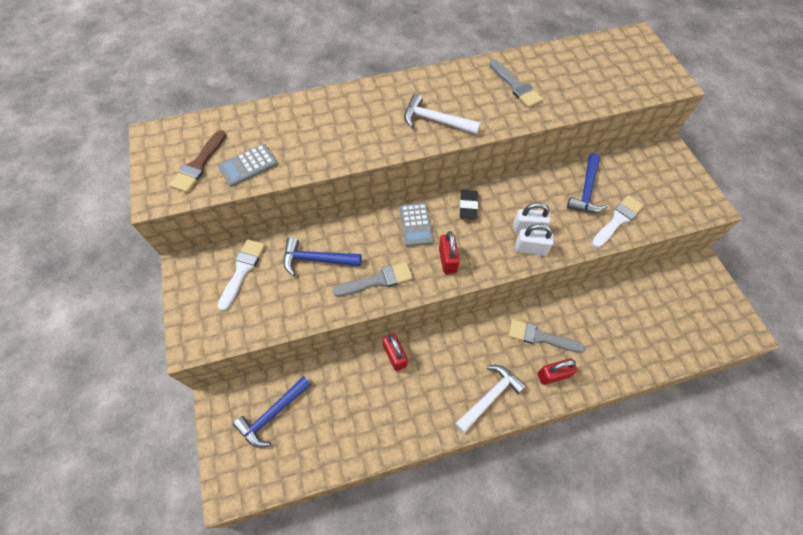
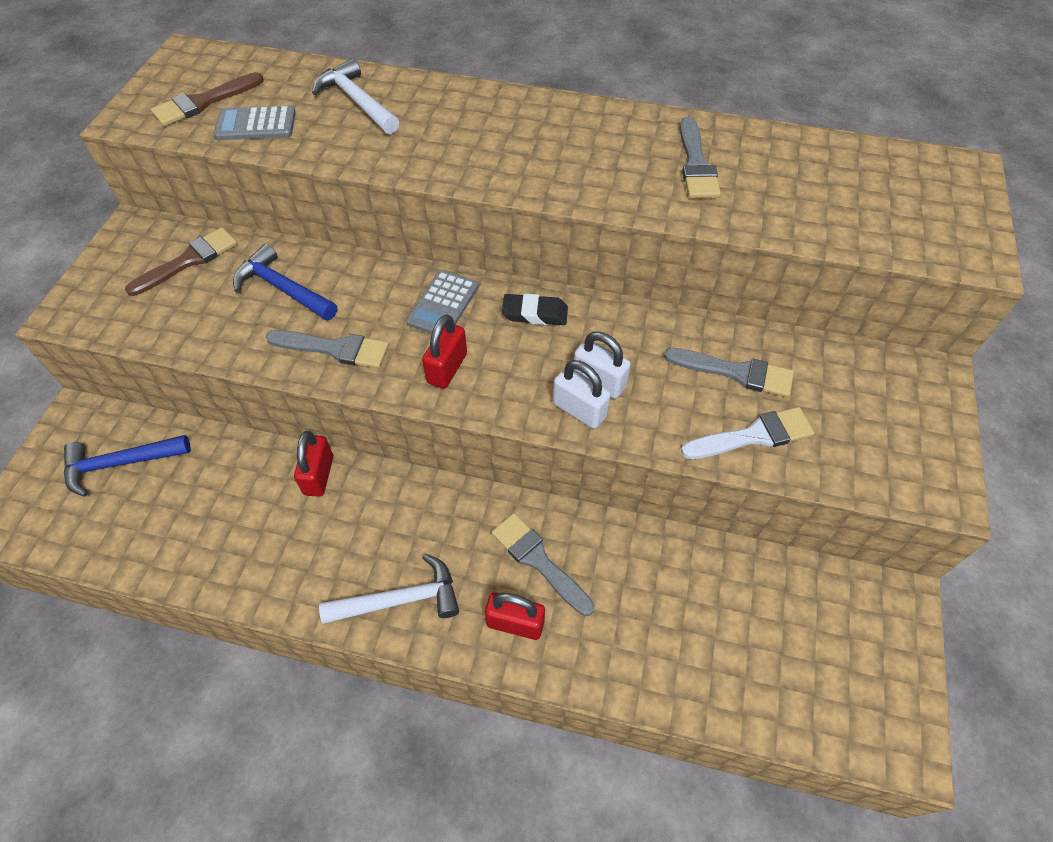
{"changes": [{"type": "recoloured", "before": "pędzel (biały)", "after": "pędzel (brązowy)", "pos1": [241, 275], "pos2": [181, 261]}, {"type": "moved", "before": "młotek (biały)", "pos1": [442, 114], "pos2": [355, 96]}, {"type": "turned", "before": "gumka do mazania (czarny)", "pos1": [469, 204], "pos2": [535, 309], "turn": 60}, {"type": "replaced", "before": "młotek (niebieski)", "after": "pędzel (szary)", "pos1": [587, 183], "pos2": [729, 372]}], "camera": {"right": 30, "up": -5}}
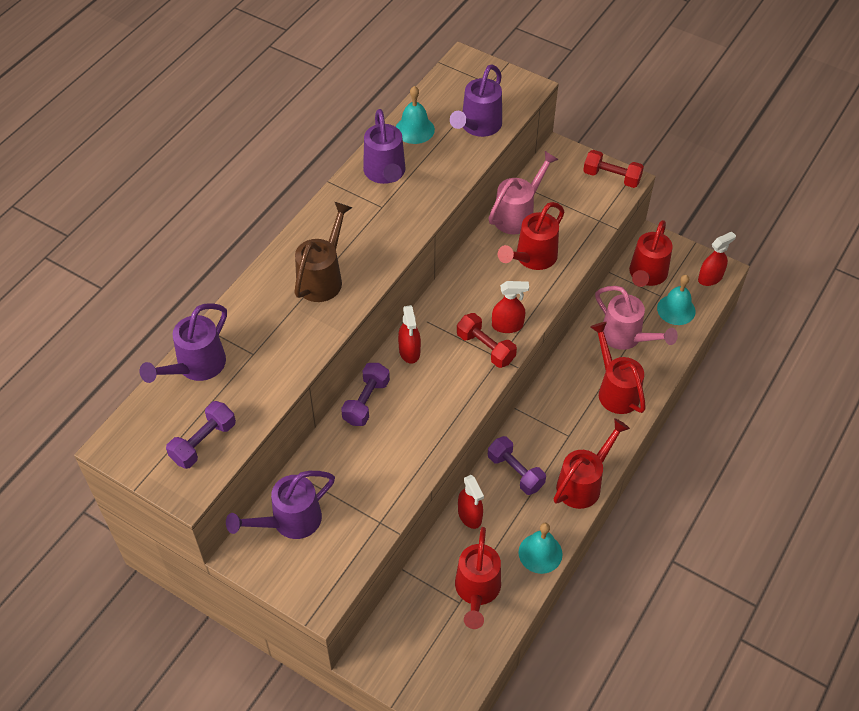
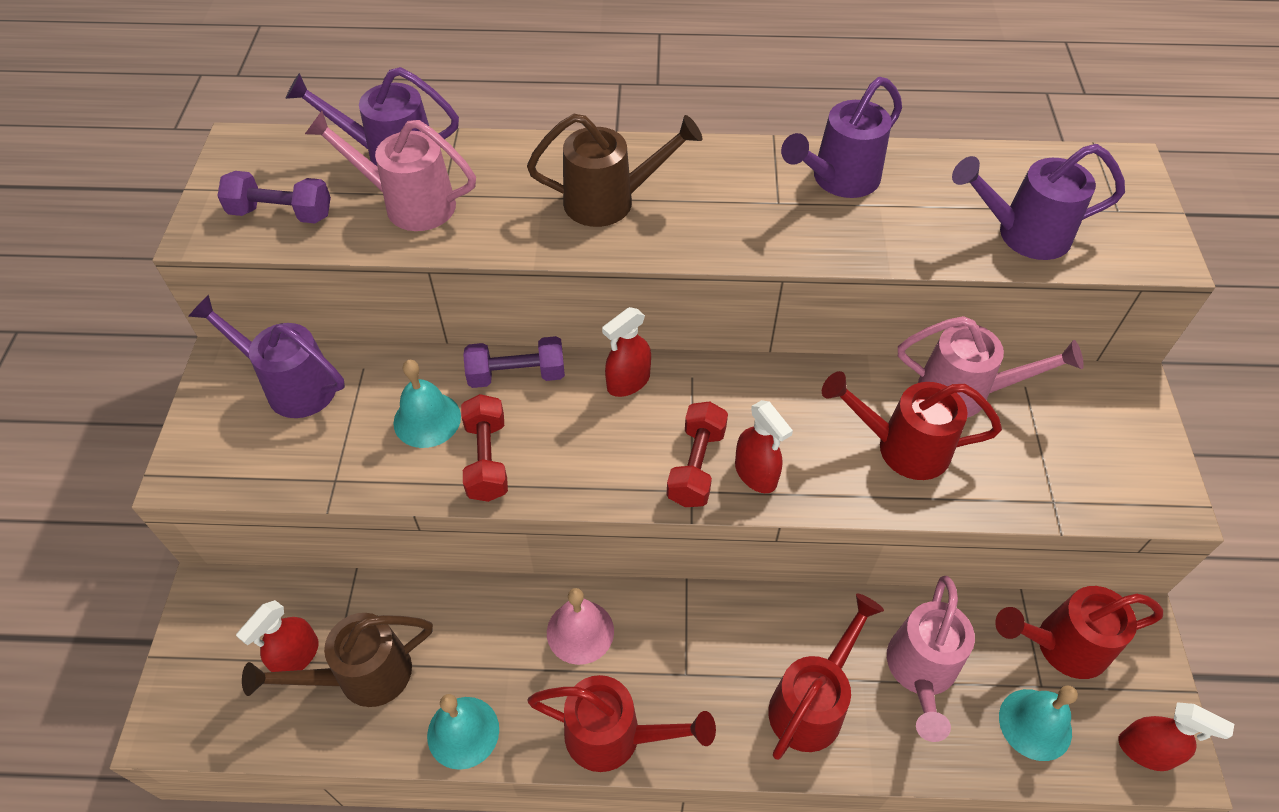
{"changes": [{"type": "moved", "before": "dzwonek (turkusowy)", "pos1": [415, 115], "pos2": [427, 404]}, {"type": "recoloured", "before": "konewka (czerwony)", "after": "konewka (brązowy)", "pos1": [478, 578], "pos2": [337, 660]}, {"type": "moved", "before": "spryskiwacz (czerwony)", "pos1": [471, 502], "pos2": [277, 636]}, {"type": "replaced", "before": "hantel (fioletowy)", "after": "dzwonek (różowy)", "pos1": [517, 465], "pos2": [580, 626]}, {"type": "moved", "before": "hantel (czerwony)", "pos1": [613, 169], "pos2": [484, 448]}, {"type": "added", "after": "konewka (różowy)", "pos2": [390, 171]}], "camera": {"right": 60, "up": 0}}
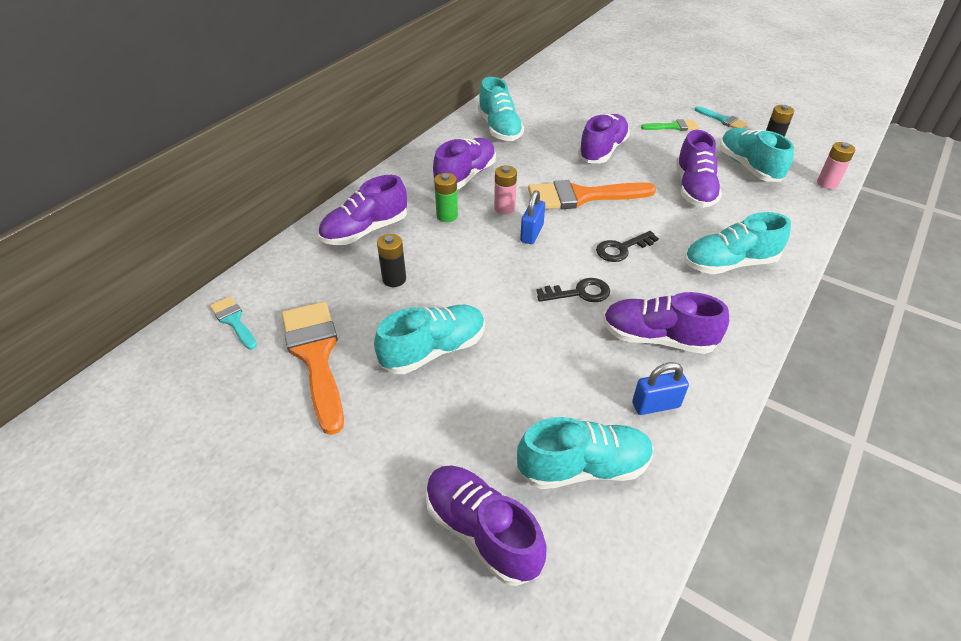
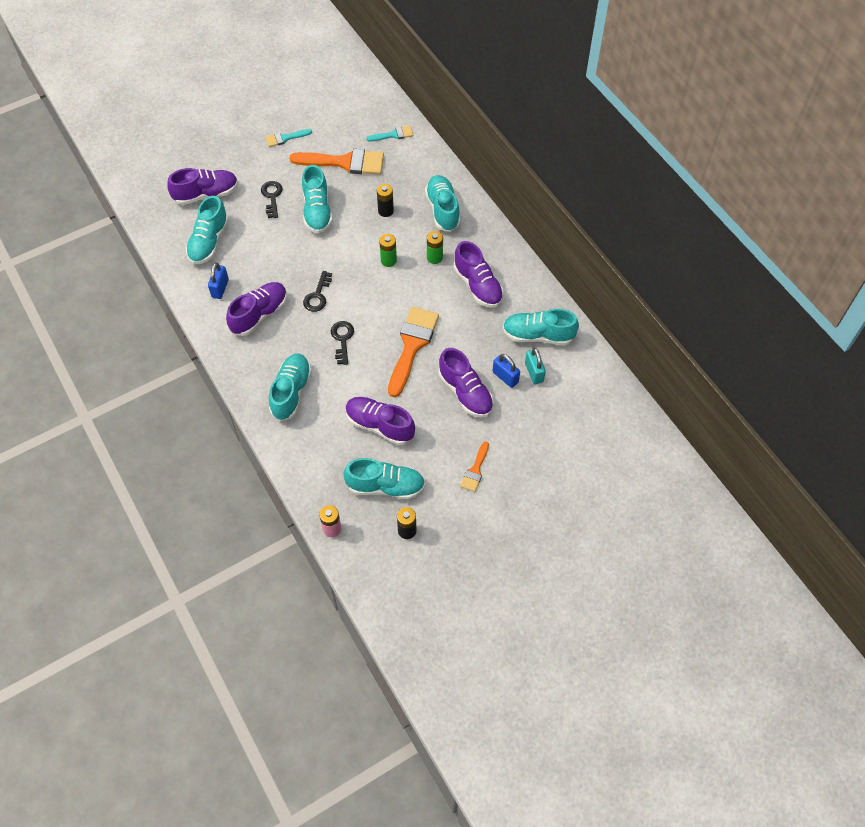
{"changes": [{"type": "recoloured", "before": "but (fioletowy)", "after": "but (turkusowy)", "pos1": [362, 210], "pos2": [442, 203]}, {"type": "removed", "before": "bateria (różowy)", "pos1": [505, 190]}, {"type": "moved", "before": "kłódka (niebieski)", "pos1": [532, 217], "pos2": [506, 371]}, {"type": "recoloured", "before": "pędzel (zielony)", "after": "pędzel (pomarańczowy)", "pos1": [670, 125], "pos2": [474, 466]}, {"type": "moved", "before": "pędzel (turkusowy)", "pos1": [721, 117], "pos2": [288, 138]}, {"type": "added", "after": "klucz (czarny)", "pos2": [272, 199]}, {"type": "added", "after": "bateria (zielony)", "pos2": [388, 250]}, {"type": "added", "after": "kłódka (turkusowy)", "pos2": [535, 366]}], "camera": {"right": 115, "up": 15}}
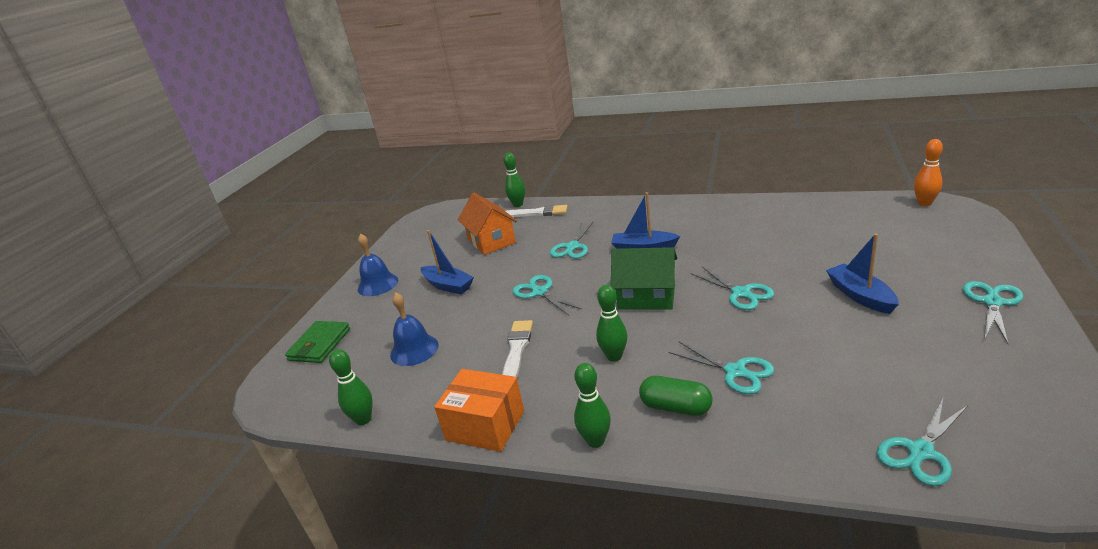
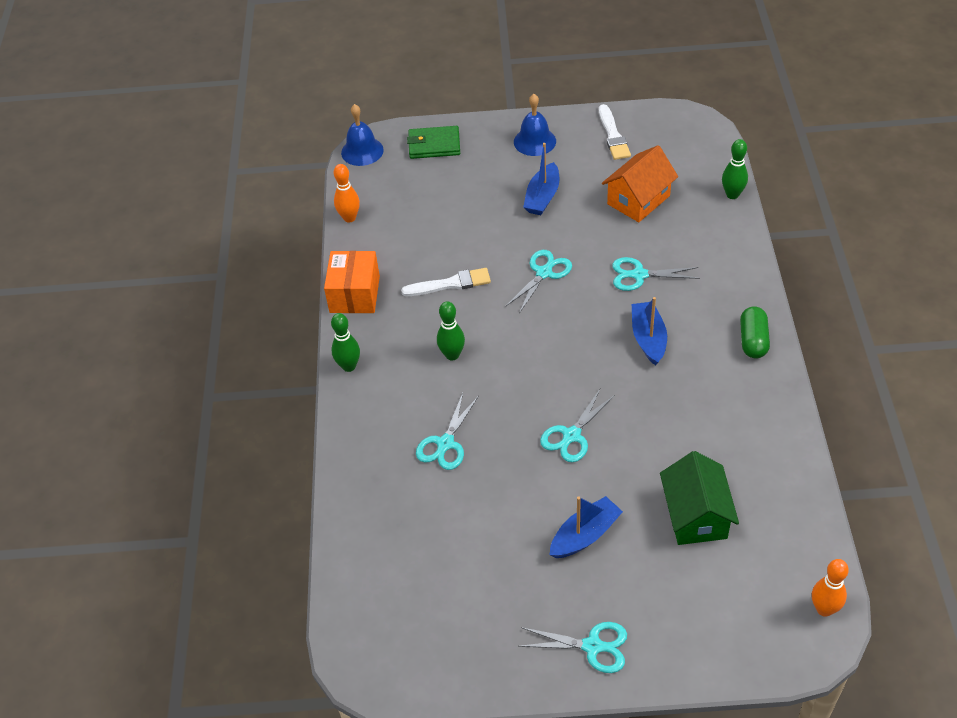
{"changes": [{"type": "recoloured", "before": "kręgiel (zielony)", "after": "kręgiel (pomarańczowy)", "pos1": [351, 387], "pos2": [347, 193]}, {"type": "moved", "before": "dzwonek (niebieski)", "pos1": [414, 329], "pos2": [362, 135]}, {"type": "moved", "before": "pędzel (biały)", "pos1": [537, 211], "pos2": [615, 132]}, {"type": "moved", "before": "domek (zielony)", "pos1": [644, 278], "pos2": [699, 498]}, {"type": "moved", "before": "kapsułka (zielony)", "pos1": [675, 396], "pos2": [755, 332]}, {"type": "removed", "before": "nożyczki (turkusowy)", "pos1": [922, 441]}], "camera": {"right": 70, "up": 20}}
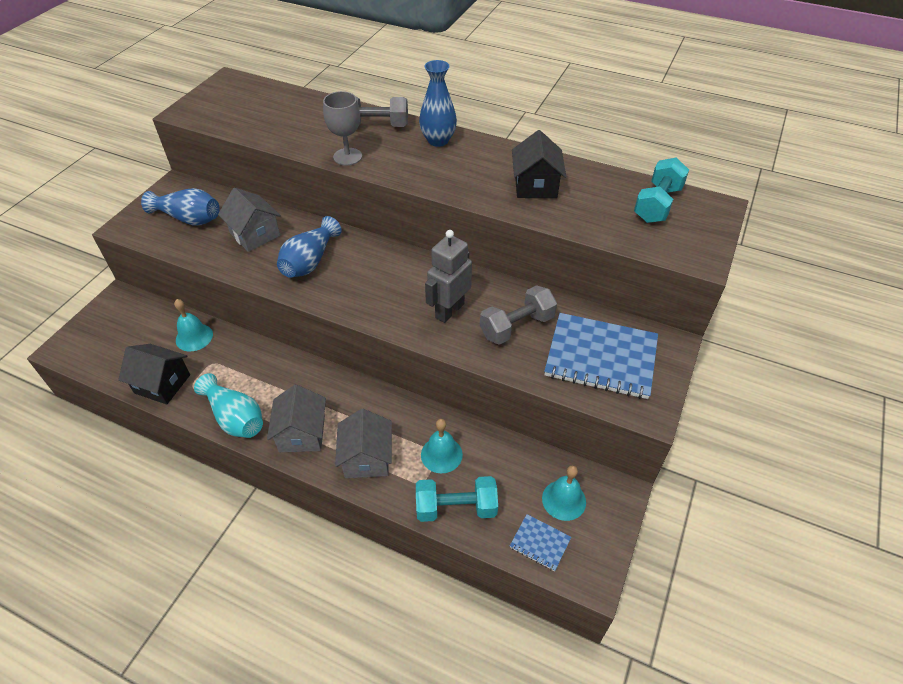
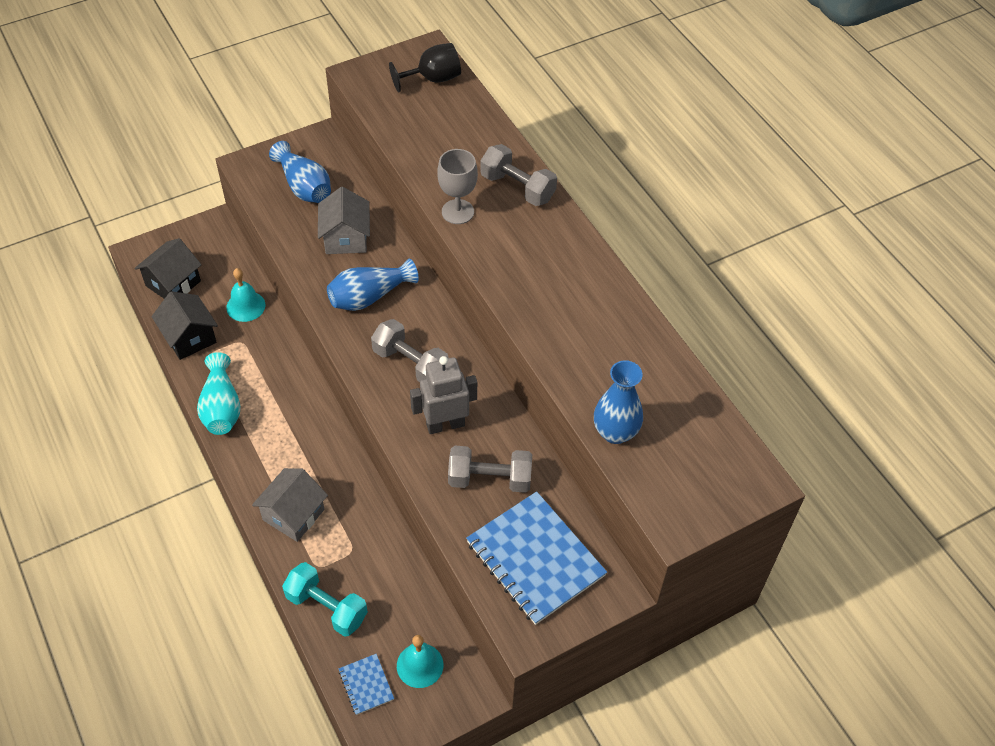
{"changes": [{"type": "removed", "before": "domek (szary)", "pos1": [296, 418]}, {"type": "moved", "before": "wazon (niebieski)", "pos1": [438, 103], "pos2": [618, 402]}, {"type": "removed", "before": "dzwonek (turkusowy)", "pos1": [442, 446]}, {"type": "moved", "before": "domek (czarny)", "pos1": [539, 164], "pos2": [168, 268]}, {"type": "removed", "before": "hantel (turkusowy)", "pos1": [661, 190]}, {"type": "added", "after": "hantel (szary)", "pos2": [410, 350]}, {"type": "added", "after": "kielich (czarny)", "pos2": [425, 67]}], "camera": {"right": 35, "up": 5}}
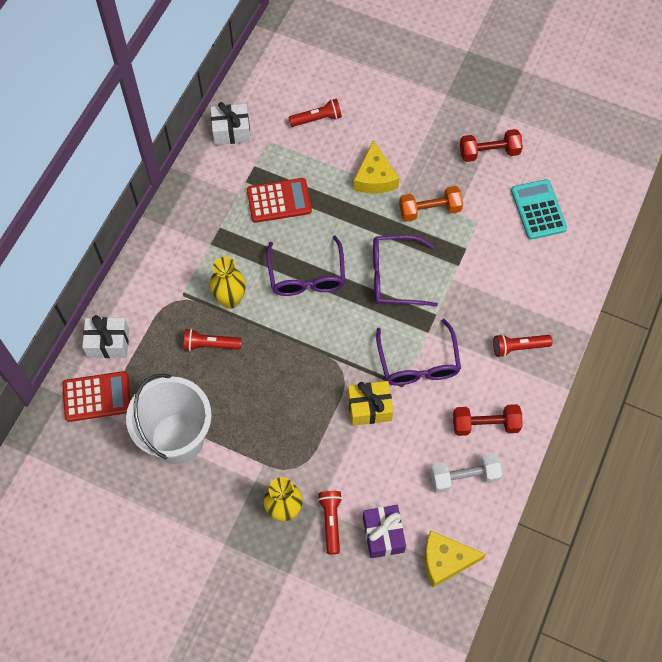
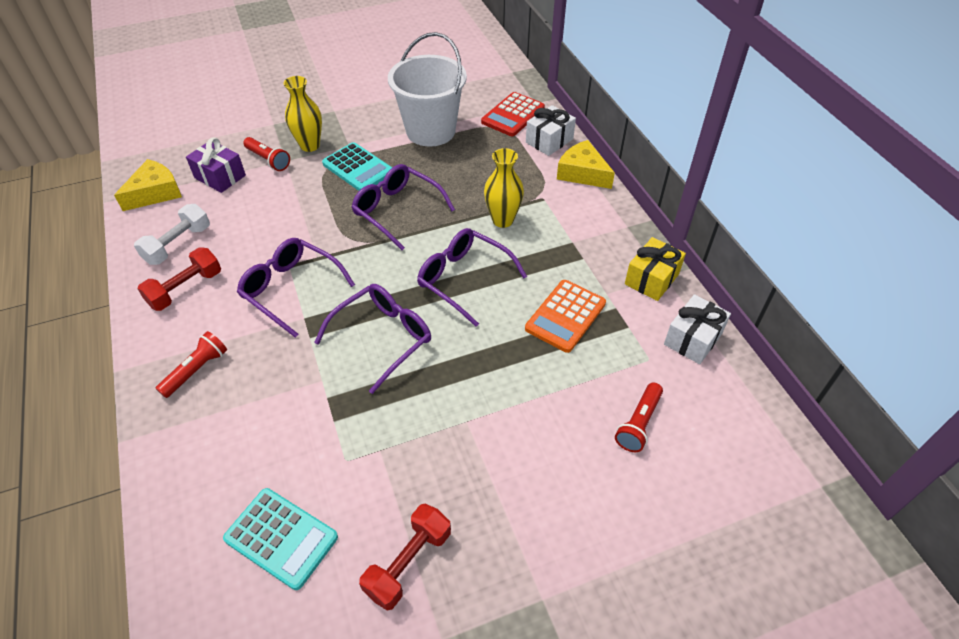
{"changes": [{"type": "removed", "before": "latarka (czerwony)", "pos1": [213, 339]}, {"type": "recoloured", "before": "kalkulator (czerwony)", "after": "kalkulator (pomarańczowy)", "pos1": [279, 200], "pos2": [565, 316]}, {"type": "moved", "before": "prezent (żółty)", "pos1": [370, 403], "pos2": [655, 269]}, {"type": "moved", "before": "ser (żółty)", "pos1": [376, 167], "pos2": [586, 164]}, {"type": "removed", "before": "hantel (pomarańczowy)", "pos1": [431, 204]}, {"type": "added", "after": "kalkulator (turkusowy)", "pos2": [357, 166]}, {"type": "added", "after": "okulary (fioletowy)", "pos2": [403, 207]}], "camera": {"right": 135, "up": -15}}
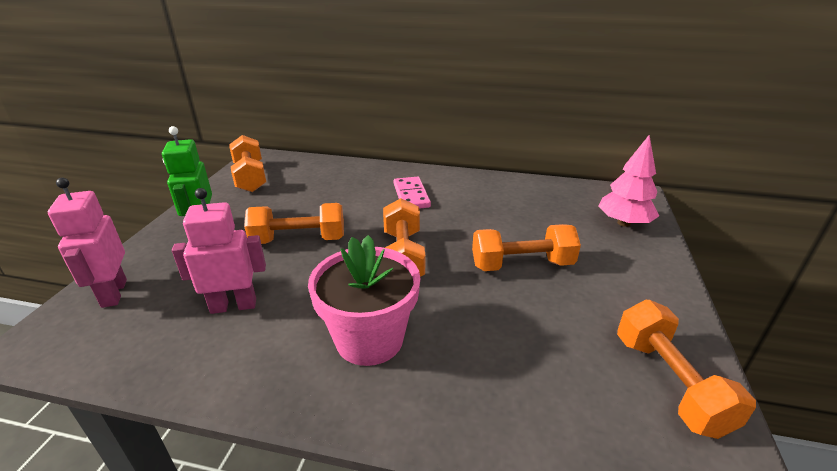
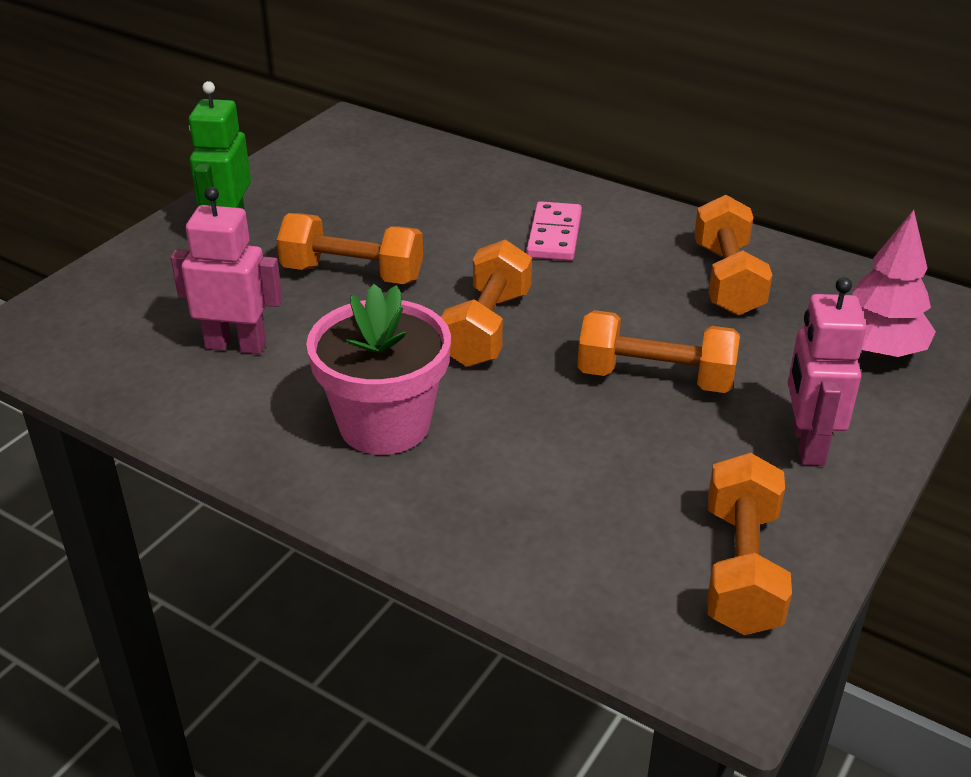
{"changes": [{"type": "moved", "before": "robot (różowy)", "pos1": [87, 243], "pos2": [827, 371]}, {"type": "moved", "before": "hantel (pomarańczowy)", "pos1": [247, 163], "pos2": [733, 255]}], "camera": {"right": 20, "up": 5}}
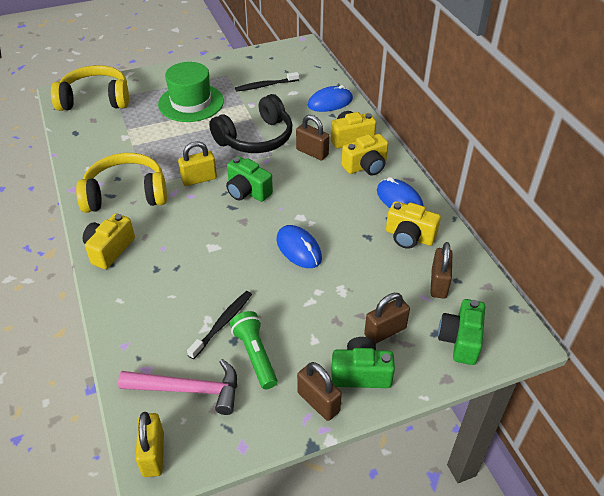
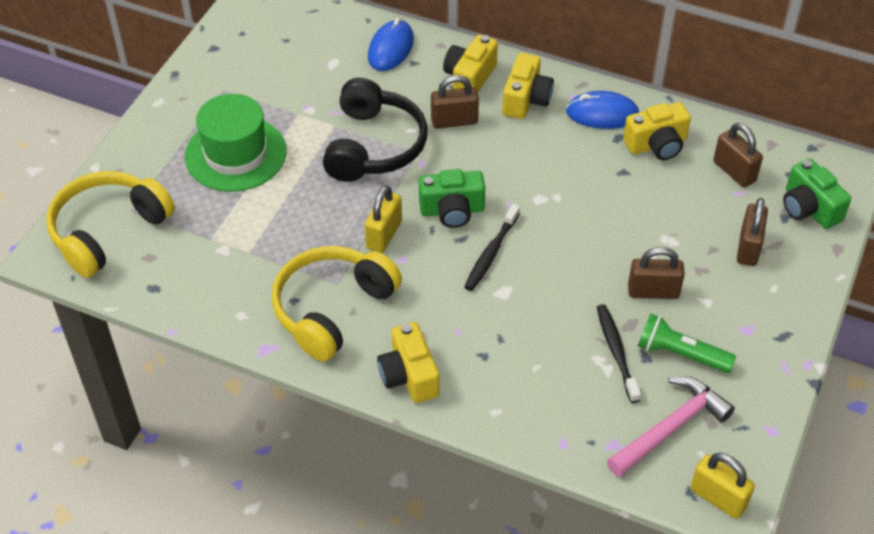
{"changes": [{"type": "moved", "before": "szczoteczka do zębów (czarny)", "pos1": [267, 82], "pos2": [492, 247]}, {"type": "removed", "before": "myszka (niebieski)", "pos1": [299, 246]}, {"type": "moved", "before": "kłódka (brązowy)", "pos1": [319, 391], "pos2": [656, 273]}, {"type": "removed", "before": "aparat fotograficzny (zielony)", "pos1": [363, 362]}], "camera": {"right": -45, "up": 5}}
